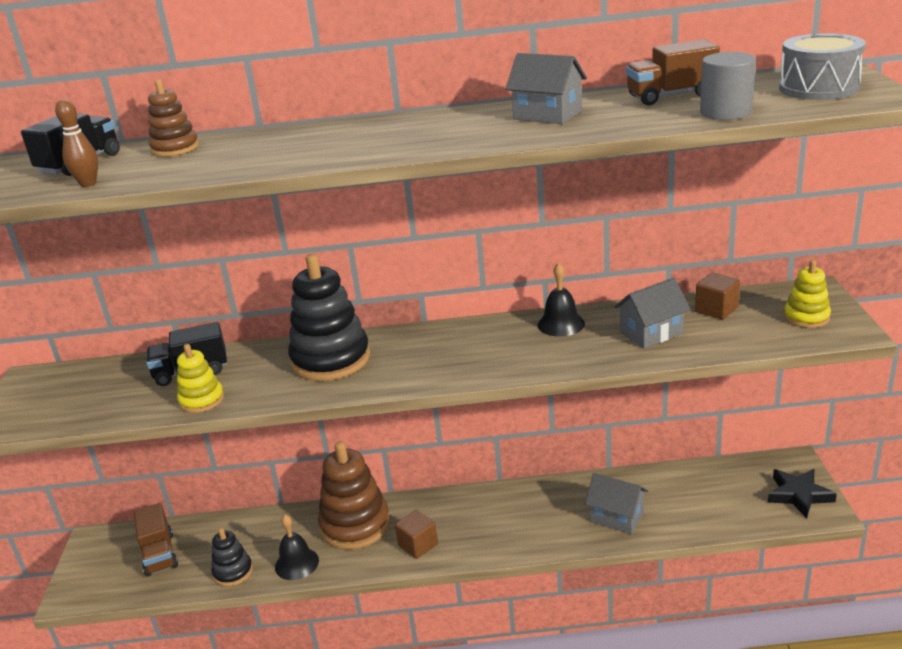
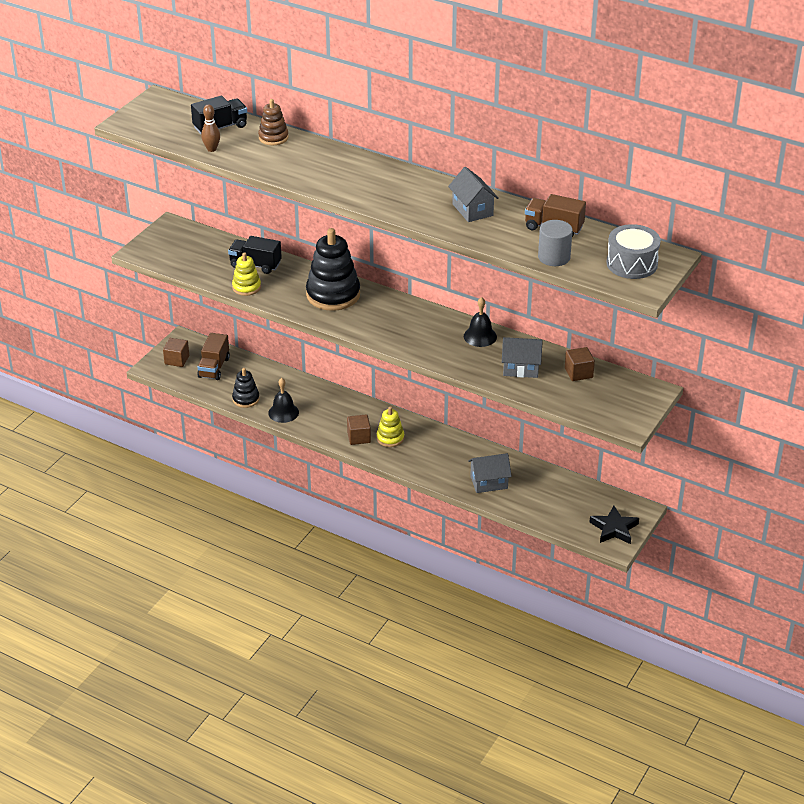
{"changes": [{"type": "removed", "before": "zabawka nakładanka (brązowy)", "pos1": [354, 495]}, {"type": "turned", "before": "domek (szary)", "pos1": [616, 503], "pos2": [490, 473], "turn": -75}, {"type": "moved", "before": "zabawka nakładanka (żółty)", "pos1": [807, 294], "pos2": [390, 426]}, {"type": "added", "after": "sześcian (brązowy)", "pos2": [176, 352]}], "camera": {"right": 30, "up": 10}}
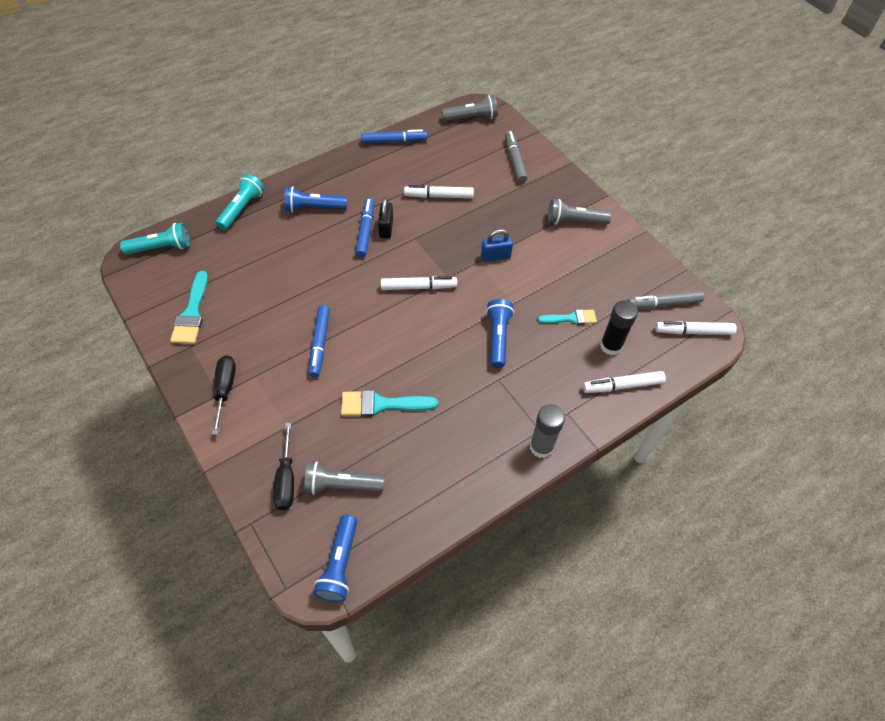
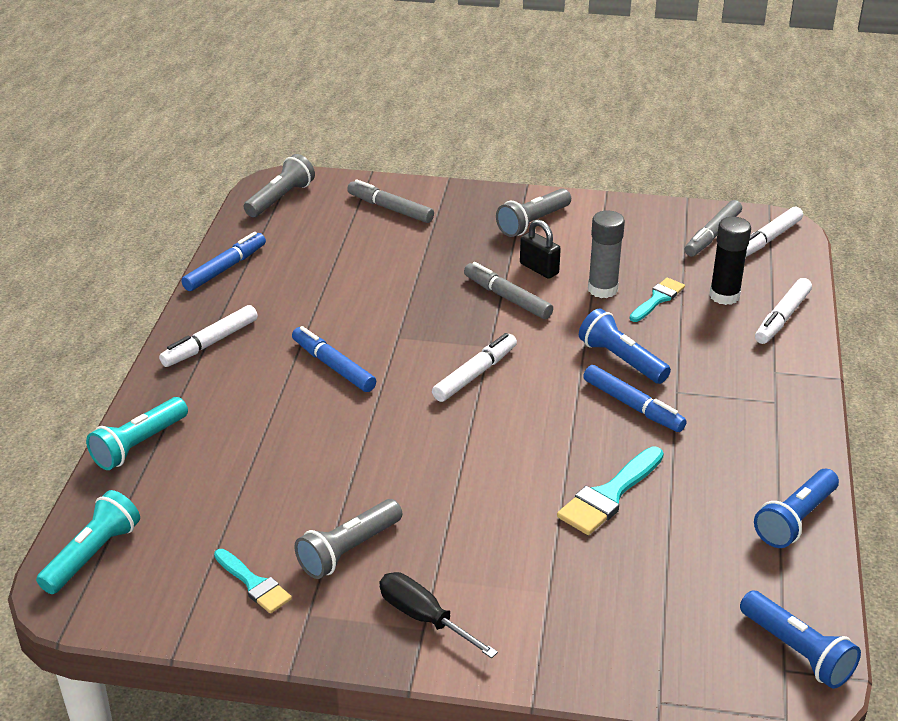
{"changes": [{"type": "resized", "before": "pędzel (turkusowy)", "pos1": [189, 307], "pos2": [253, 581], "scale": 0.66}, {"type": "turned", "before": "latarka (turkusowy)", "pos1": [240, 202], "pos2": [137, 433], "turn": -120}, {"type": "removed", "before": "śrubokręt (czarny)", "pos1": [283, 466]}, {"type": "moved", "before": "latarka (niebieski)", "pos1": [315, 199], "pos2": [796, 508]}, {"type": "moved", "before": "latarka (szary)", "pos1": [344, 478], "pos2": [348, 539]}, {"type": "moved", "before": "flamaster (niebieski)", "pos1": [319, 341], "pos2": [635, 398]}, {"type": "moved", "before": "kłódka (czarny)", "pos1": [385, 218], "pos2": [540, 249]}, {"type": "moved", "before": "flamaster (biały)", "pos1": [439, 191], "pos2": [208, 336]}, {"type": "replaced", "before": "kłódka (niebieski)", "after": "flamaster (szary)", "pos1": [497, 245], "pos2": [508, 290]}, {"type": "moved", "before": "klej w sztyfcie (szary)", "pos1": [547, 431], "pos2": [606, 254]}], "camera": {"right": -45, "up": -20}}
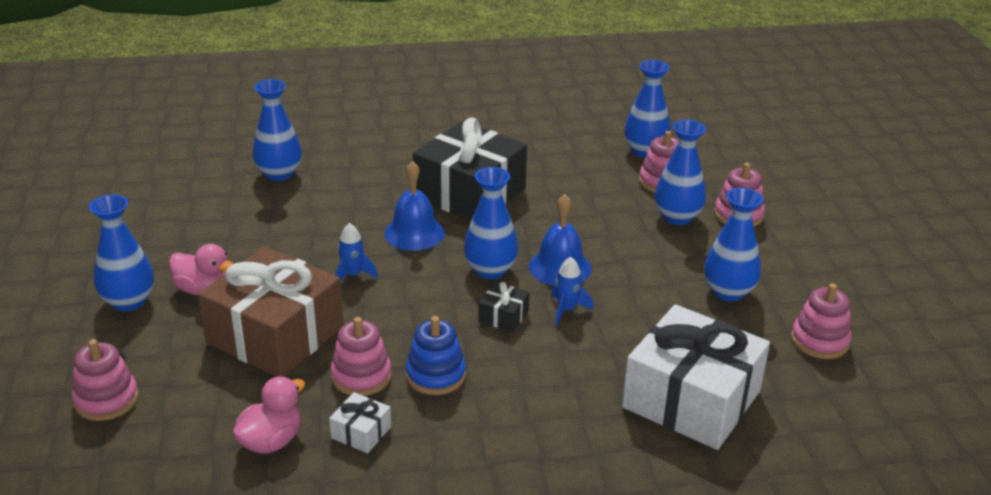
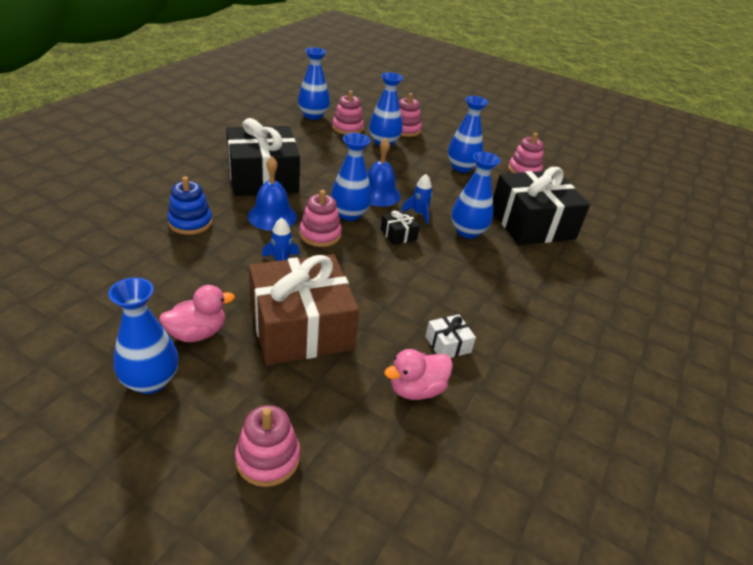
{"changes": [{"type": "turned", "before": "kaczka (różowy)", "pos1": [269, 415], "pos2": [418, 374], "turn": -105}, {"type": "moved", "before": "wazon (niebieski)", "pos1": [277, 130], "pos2": [475, 195]}, {"type": "moved", "before": "zabawka nakładanka (różowy)", "pos1": [360, 356], "pos2": [320, 218]}, {"type": "moved", "before": "zabawka nakładanka (niebieski)", "pos1": [436, 355], "pos2": [189, 205]}, {"type": "recoloured", "before": "prezent (biały)", "after": "prezent (czarny)", "pos1": [696, 377], "pos2": [541, 206]}], "camera": {"right": -55, "up": 5}}
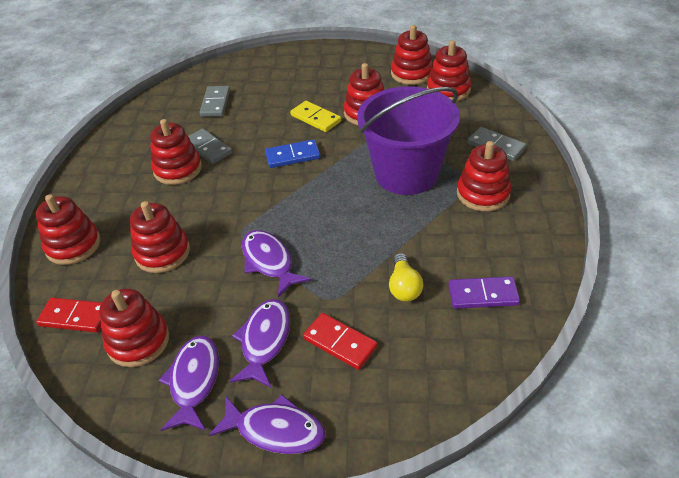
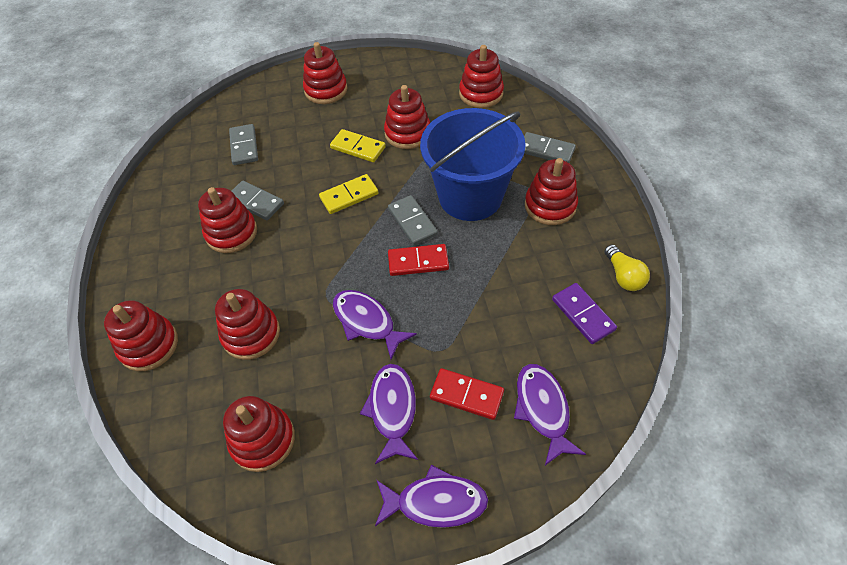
{"changes": [{"type": "moved", "before": "kostka domina (czerwony)", "pos1": [69, 315], "pos2": [418, 260]}, {"type": "moved", "before": "ryba (fioletowy)", "pos1": [189, 383], "pos2": [550, 414]}, {"type": "recoloured", "before": "kostka domina (niebieski)", "after": "kostka domina (żółty)", "pos1": [293, 153], "pos2": [349, 194]}, {"type": "recoloured", "before": "wiadro (fioletowy)", "after": "wiadro (niebieski)", "pos1": [408, 140], "pos2": [473, 164]}, {"type": "moved", "before": "żarówka (żółty)", "pos1": [406, 277], "pos2": [627, 267]}, {"type": "moved", "before": "zabawka nakładanka (czerwony)", "pos1": [412, 55], "pos2": [325, 73]}, {"type": "turned", "before": "kostka domina (fioletowy)", "pos1": [484, 292], "pos2": [584, 313], "turn": 75}, {"type": "added", "after": "kostka domina (szary)", "pos2": [413, 220]}], "camera": {"right": -15, "up": 10}}
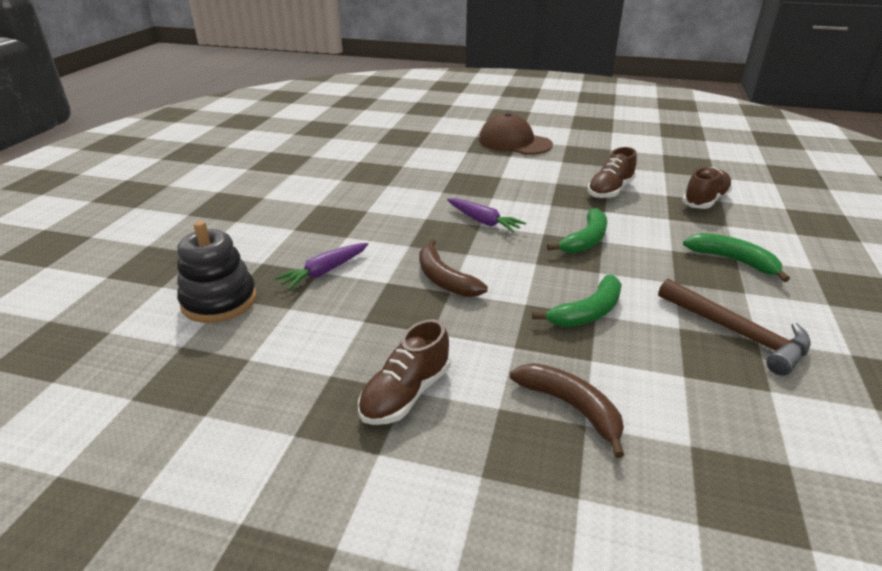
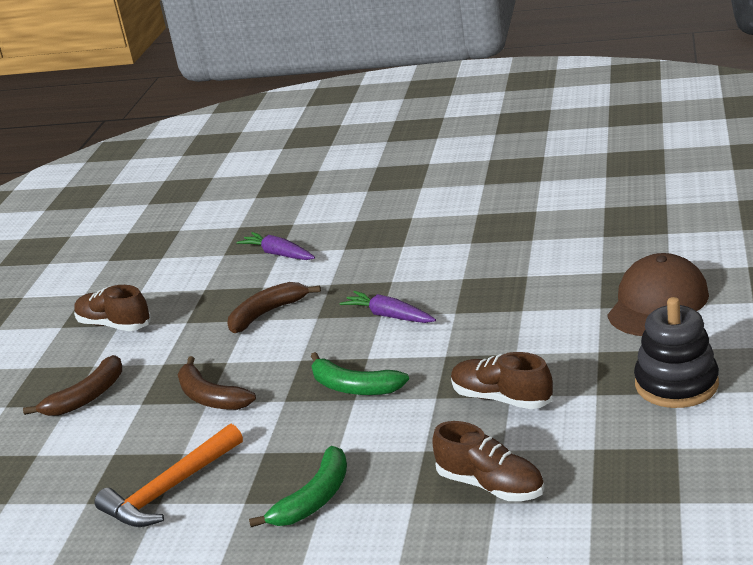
{"changes": [{"type": "moved", "before": "zabawka nakładanka (czarny)", "pos1": [217, 272], "pos2": [676, 352]}, {"type": "turned", "before": "marchewka (fioletowy)", "pos1": [486, 215], "pos2": [387, 307], "turn": 90}, {"type": "recoloured", "before": "banan (zielony)", "after": "banan (brązowy)", "pos1": [577, 301], "pos2": [217, 383]}, {"type": "recoloured", "before": "młotek (brązowy)", "after": "młotek (pomarańczowy)", "pos1": [734, 327], "pos2": [168, 475]}], "camera": {"right": 90, "up": -5}}
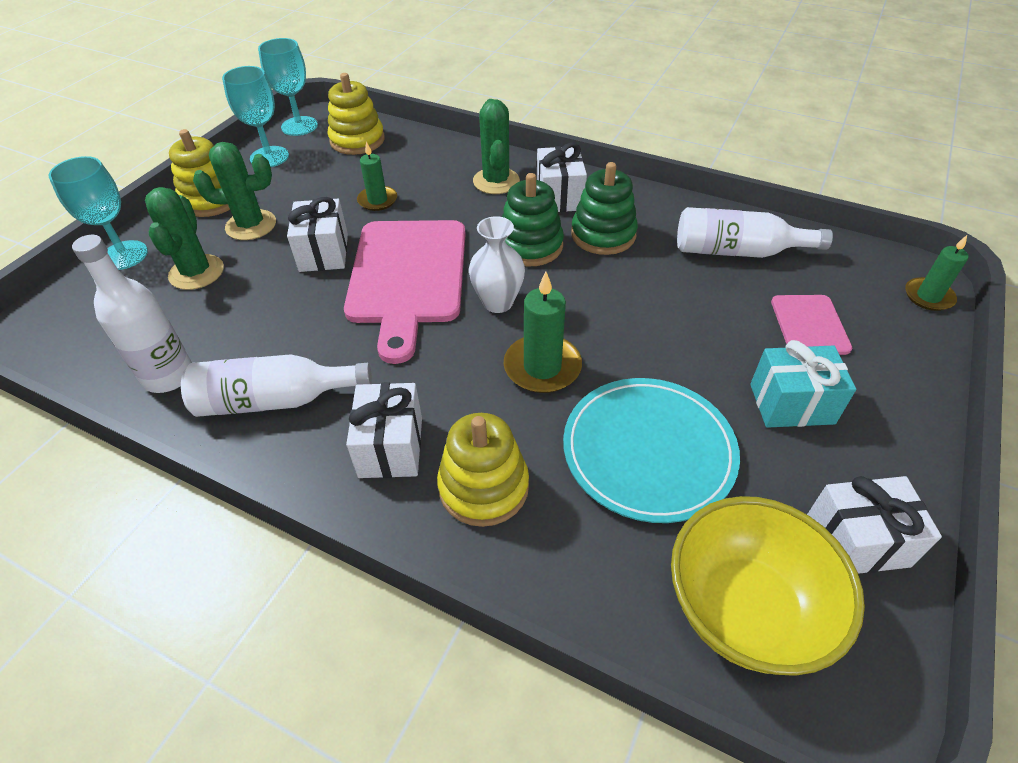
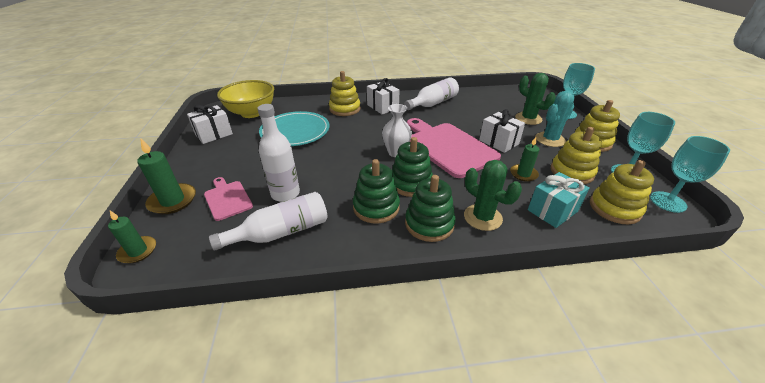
{"changes": [{"type": "moved", "before": "butelka (biały)", "pos1": [132, 314], "pos2": [278, 153]}, {"type": "recoloured", "before": "kaktus (zielony)", "after": "kaktus (turkusowy)", "pos1": [234, 191], "pos2": [554, 119]}, {"type": "moved", "before": "świeca (zielony)", "pos1": [542, 332], "pos2": [166, 176]}, {"type": "replaced", "before": "prezent (biały)", "after": "zabawka nakładanka (zielony)", "pos1": [562, 177], "pos2": [430, 208]}, {"type": "moved", "before": "prezent (turkusowy)", "pos1": [803, 384], "pos2": [559, 200]}, {"type": "added", "after": "zabawka nakładanka (żółty)", "pos2": [576, 155]}], "camera": {"right": 145, "up": -10}}
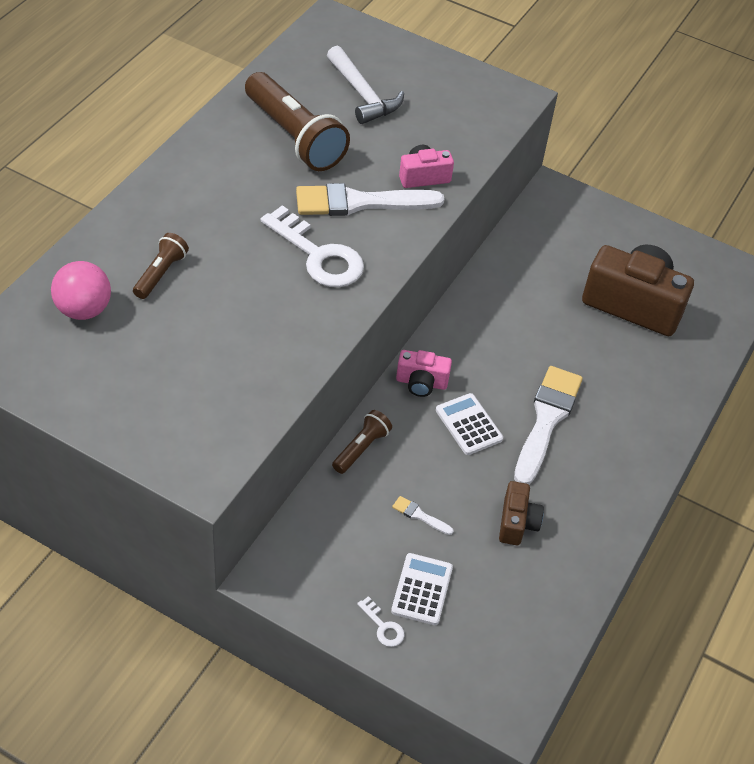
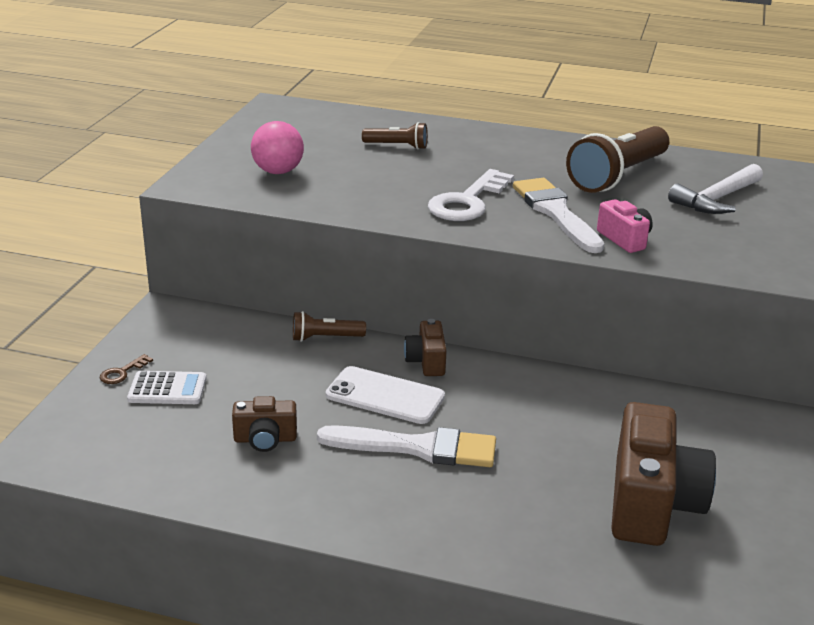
{"changes": [{"type": "moved", "before": "piłka (różowy)", "pos1": [81, 290], "pos2": [277, 147]}, {"type": "turned", "before": "latarka (brązowy)", "pos1": [362, 442], "pos2": [329, 326], "turn": 150}, {"type": "recoloured", "before": "klucz (biały)", "after": "klucz (brązowy)", "pos1": [381, 621], "pos2": [126, 369]}, {"type": "removed", "before": "pędzel (biały)", "pos1": [422, 515]}, {"type": "recoloured", "before": "aparat fotograficzny (różowy)", "after": "aparat fotograficzny (brązowy)", "pos1": [424, 373], "pos2": [425, 347]}, {"type": "replaced", "before": "kalkulator (biały)", "after": "telefon (biały)", "pos1": [469, 424], "pos2": [385, 395]}], "camera": {"right": 80, "up": -20}}
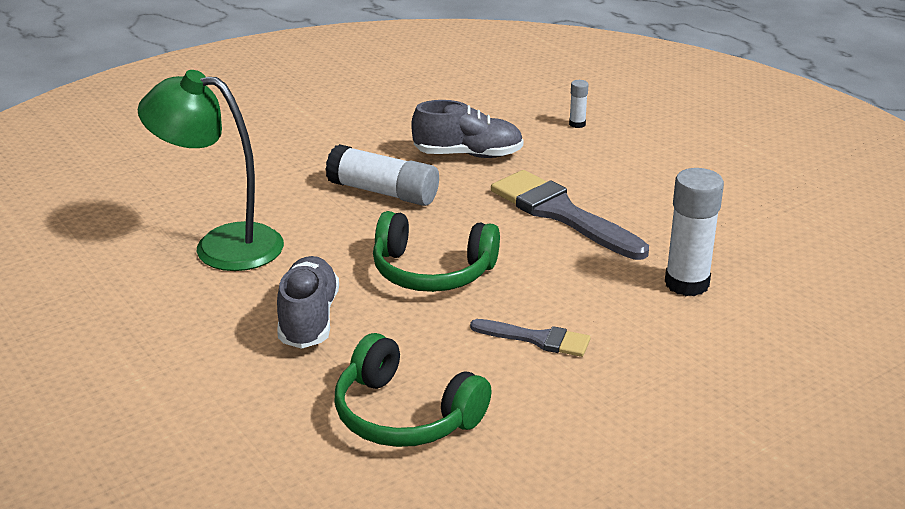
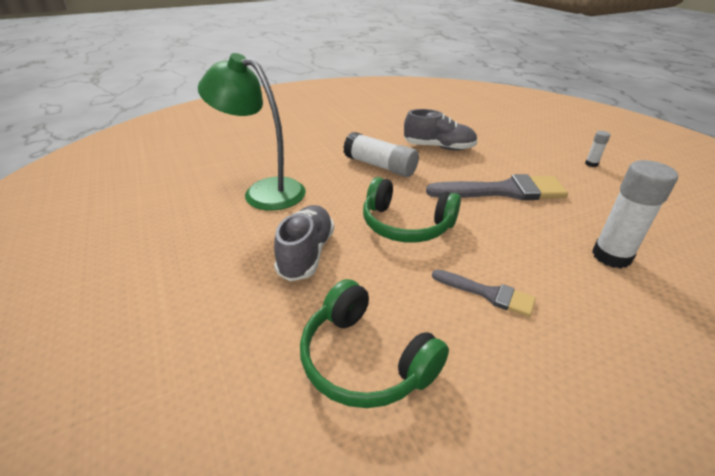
{"changes": [{"type": "turned", "before": "pędzel (szary)", "pos1": [570, 215], "pos2": [497, 187], "turn": 120}, {"type": "moved", "before": "klej w sztyfcie (biały)", "pos1": [579, 104], "pos2": [597, 149]}], "camera": {"right": 10, "up": 5}}
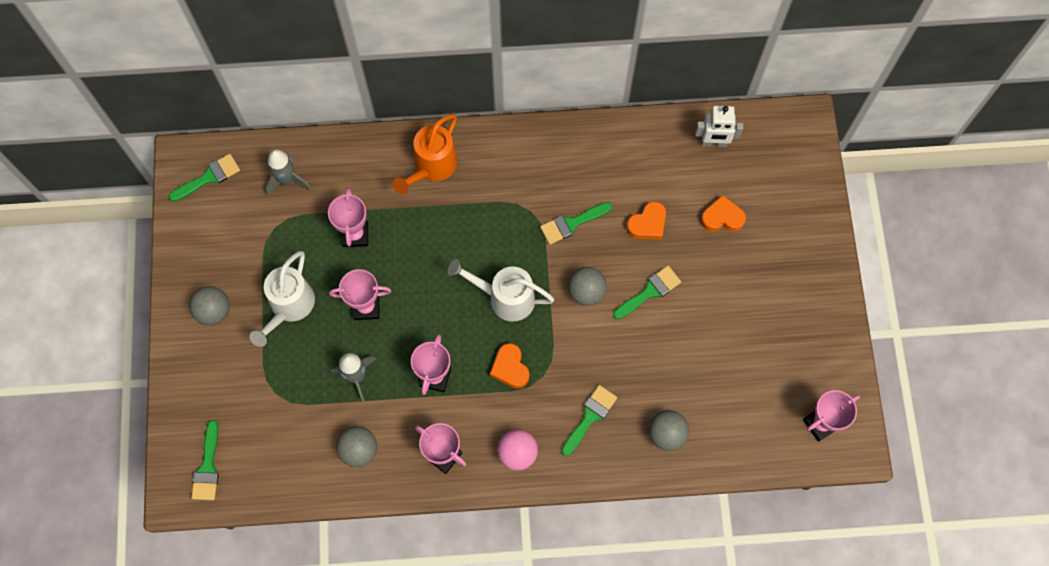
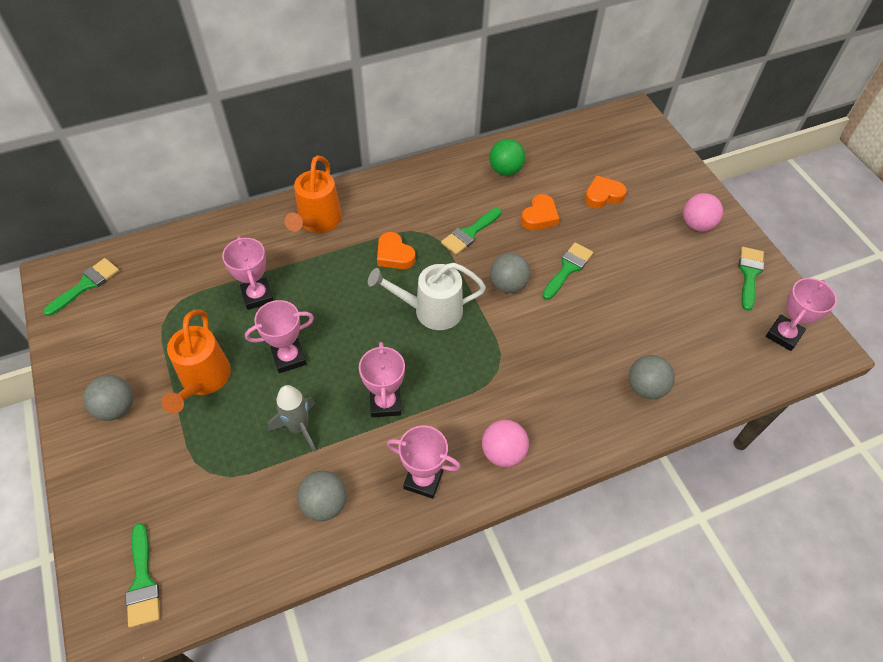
{"changes": [{"type": "recoloured", "before": "konewka (biały)", "after": "konewka (pomarańczowy)", "pos1": [282, 299], "pos2": [196, 361]}, {"type": "removed", "before": "rakieta (szary)", "pos1": [288, 173]}, {"type": "moved", "before": "serce (pomarańczowy)", "pos1": [509, 365], "pos2": [396, 250]}, {"type": "moved", "before": "pędzel (zielony)", "pos1": [589, 420], "pos2": [751, 279]}, {"type": "removed", "before": "robot (biały)", "pos1": [719, 126]}, {"type": "added", "after": "piłka (zielony)", "pos2": [507, 157]}, {"type": "added", "after": "piłka (różowy)", "pos2": [703, 212]}], "camera": {"right": -20, "up": -15}}
